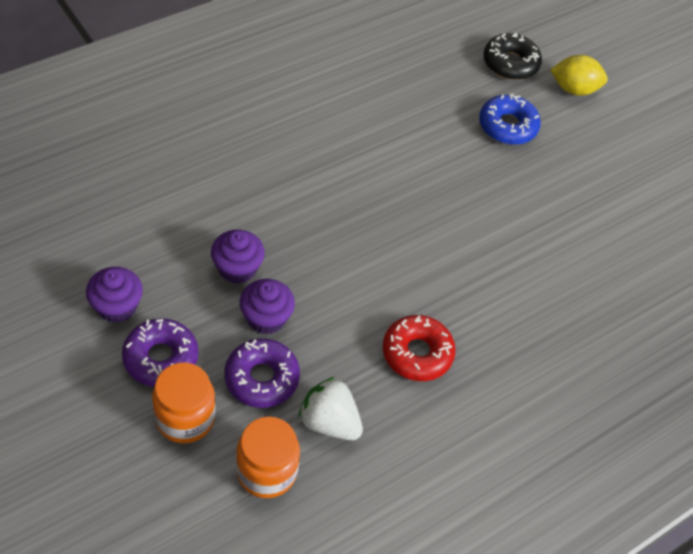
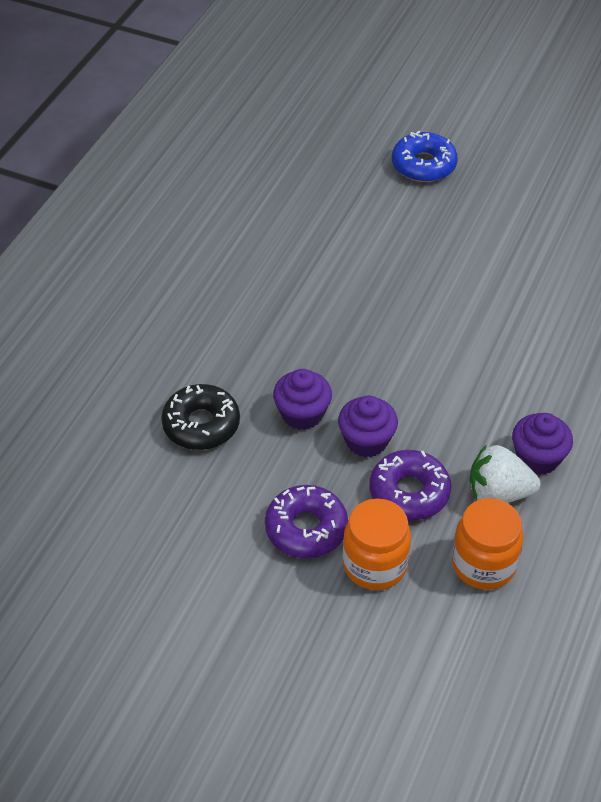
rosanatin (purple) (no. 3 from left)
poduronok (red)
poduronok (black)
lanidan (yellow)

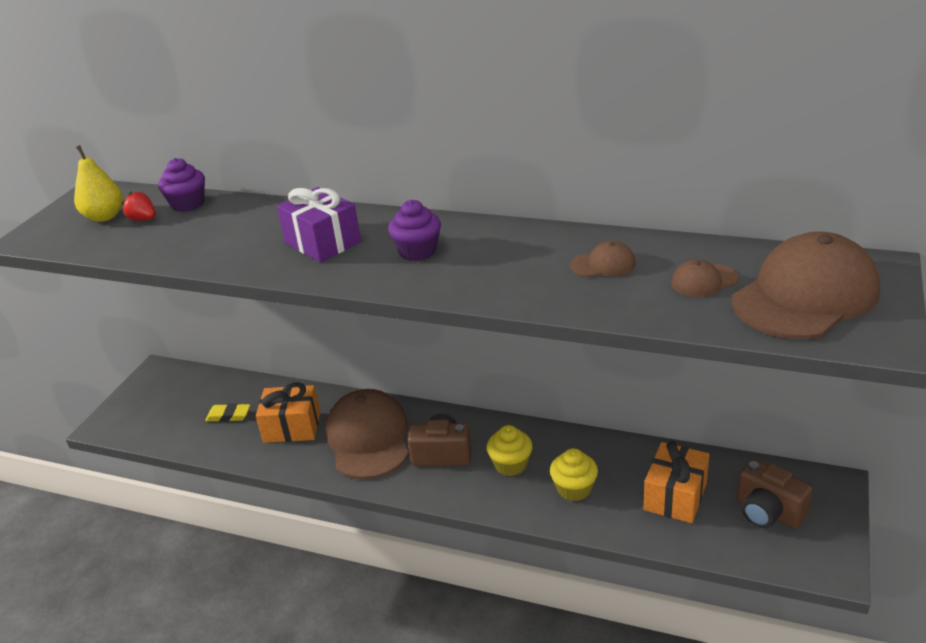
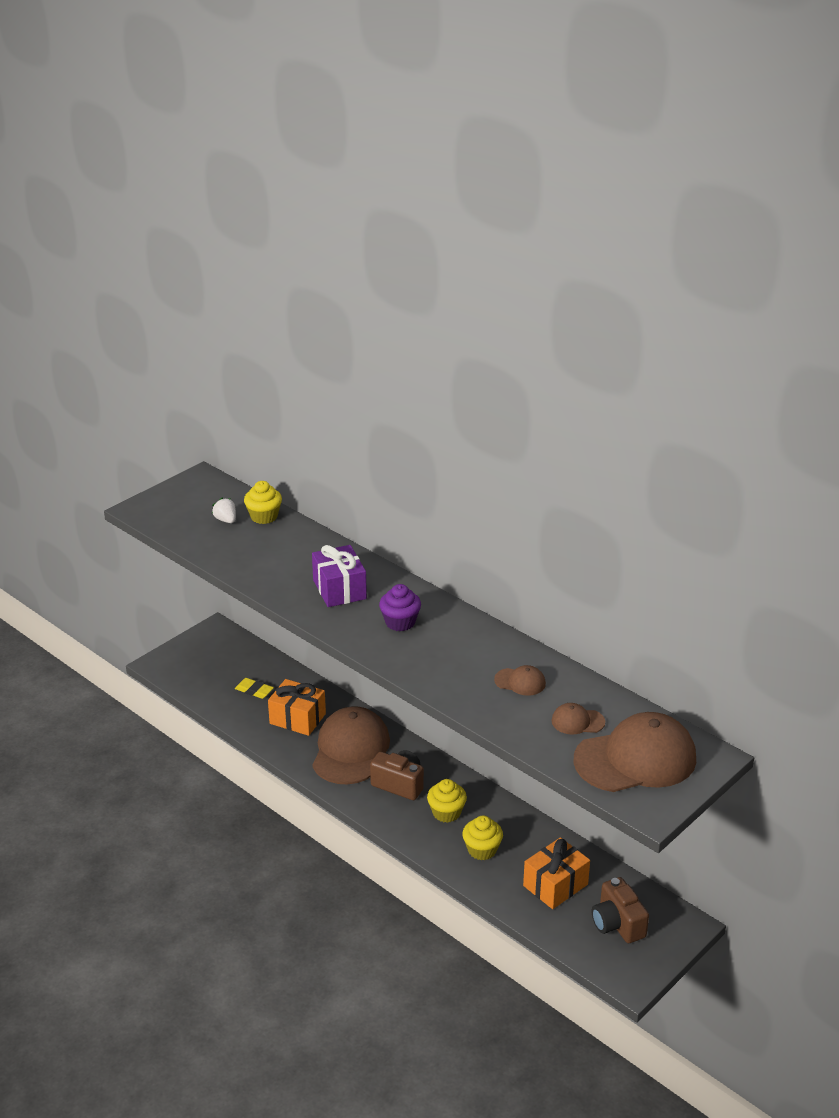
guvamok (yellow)
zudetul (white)
rosanatin (yellow) (no. 1 from left)

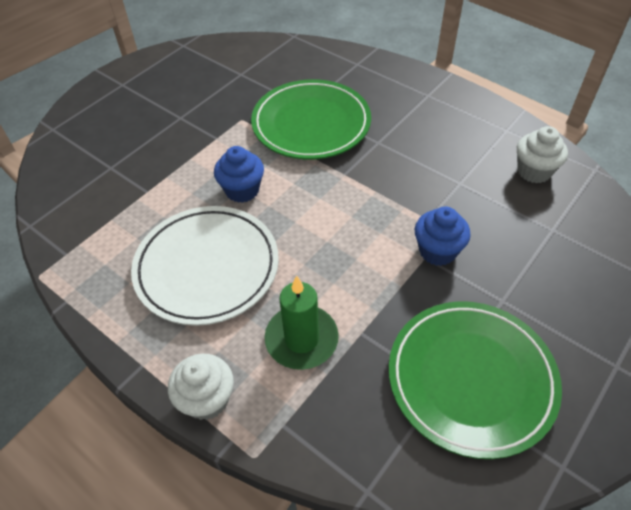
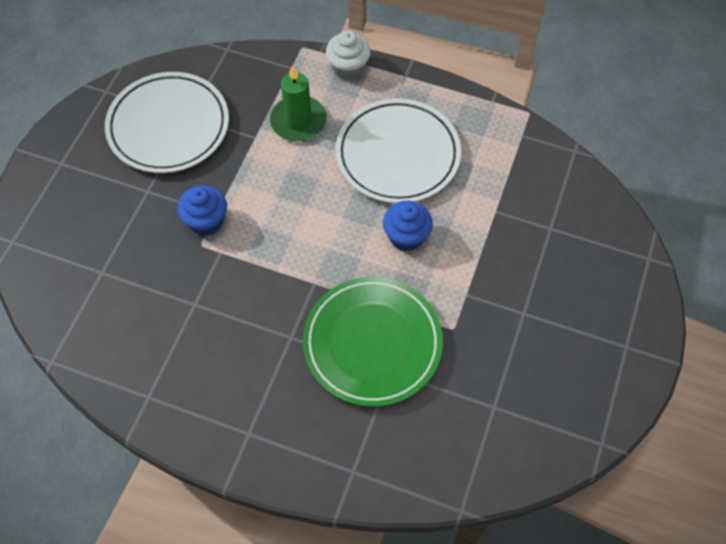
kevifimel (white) (no. 1 from left)
rosanatin (white) (no. 2 from left in the first image)

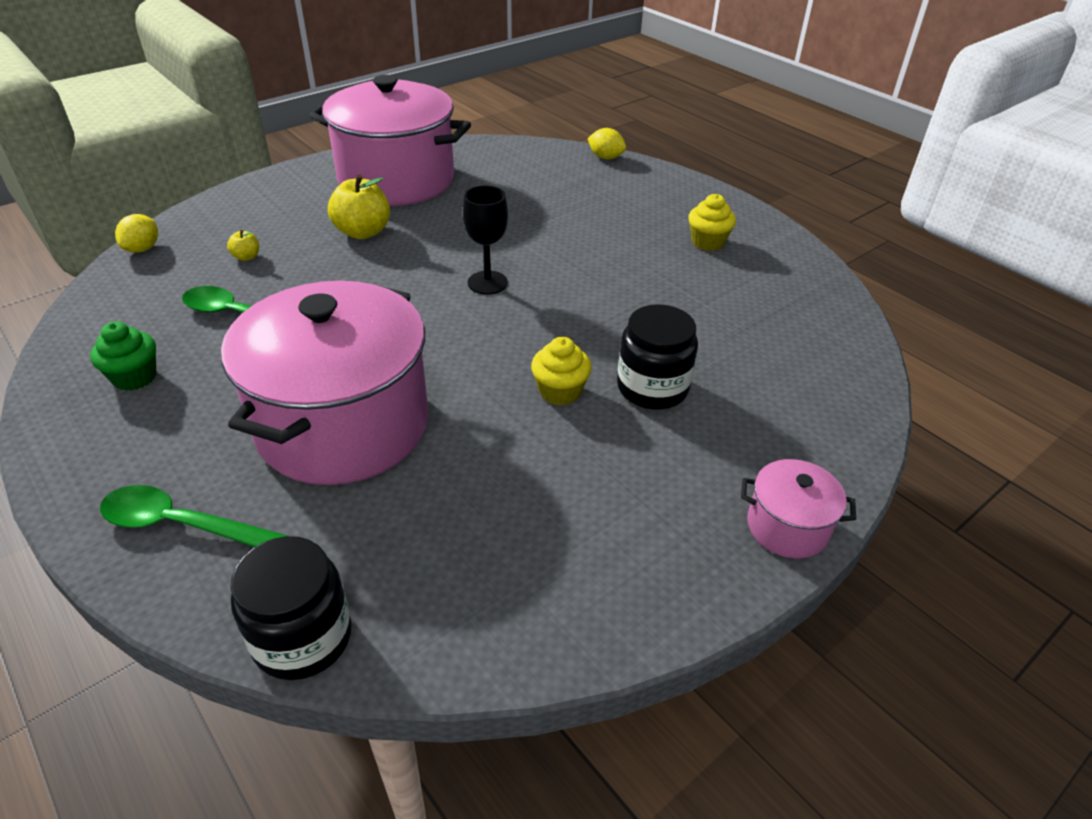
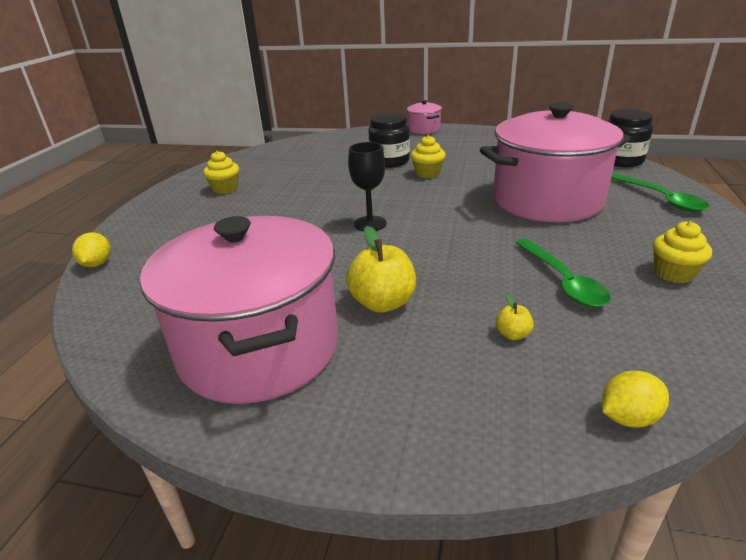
rosanatin (yellow) (no. 3 from left)

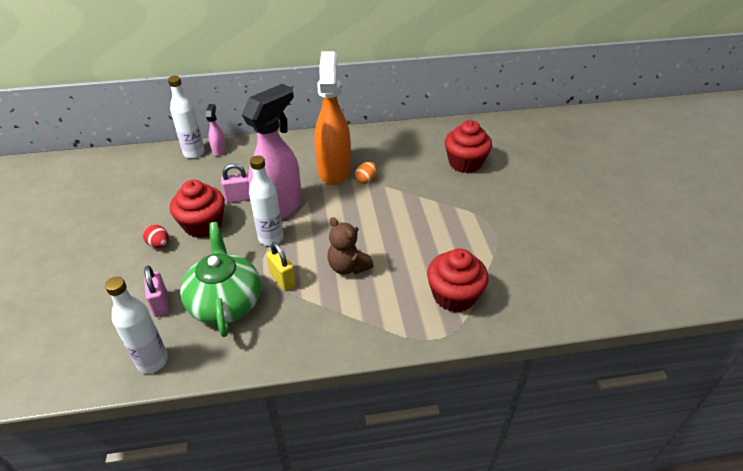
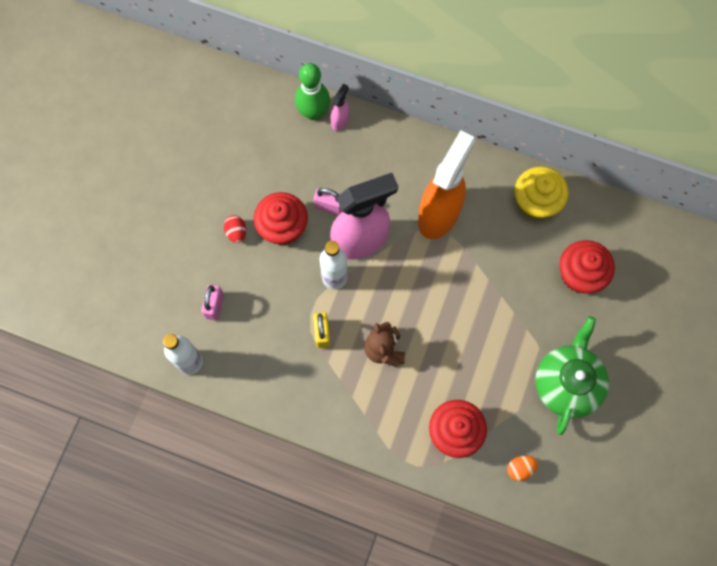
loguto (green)
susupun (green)
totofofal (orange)
rosanatin (yellow)

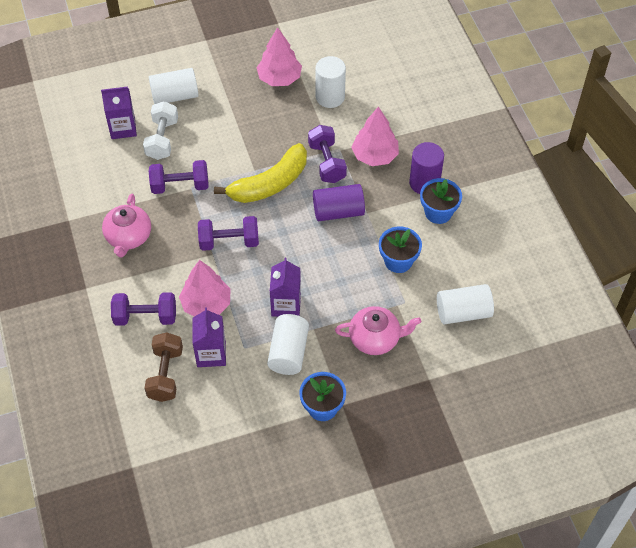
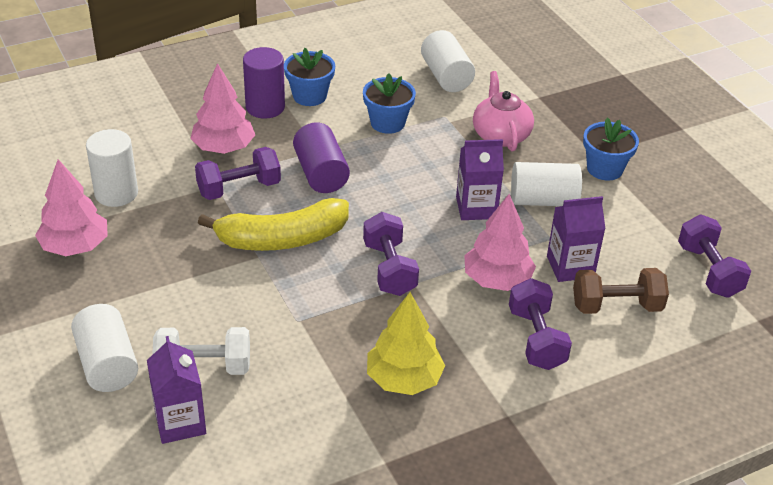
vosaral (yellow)
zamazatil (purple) (no. 4 from left)
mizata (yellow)

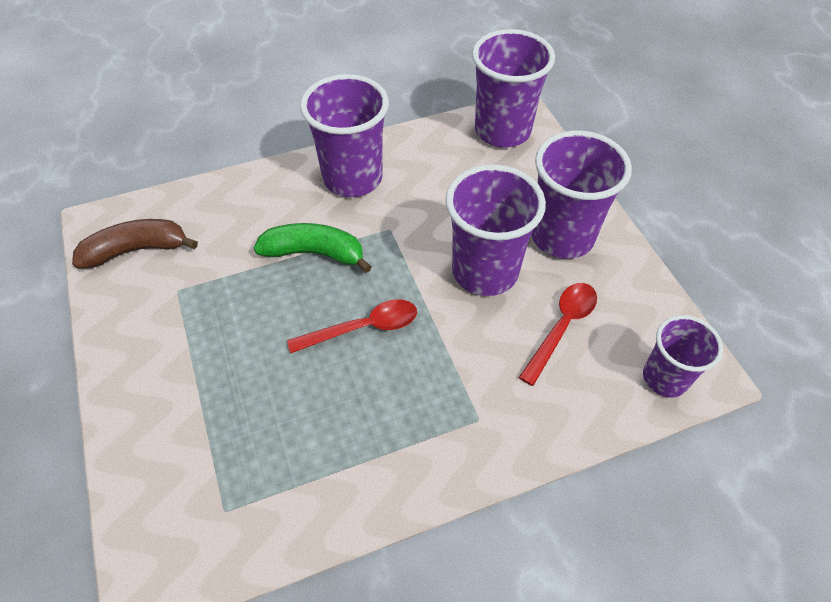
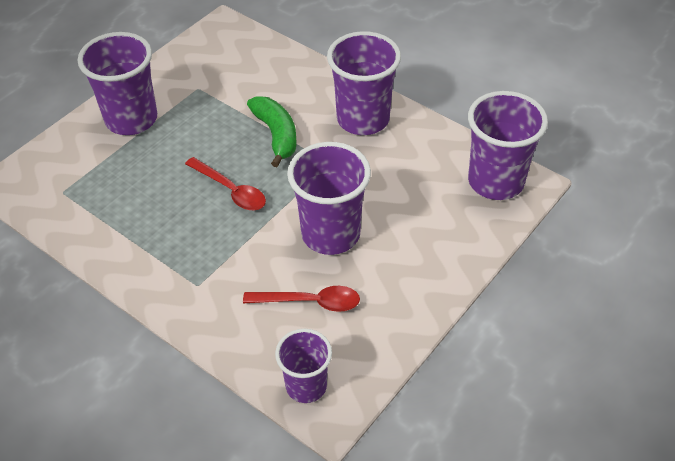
mizata (brown)
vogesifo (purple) (no. 1 from left)

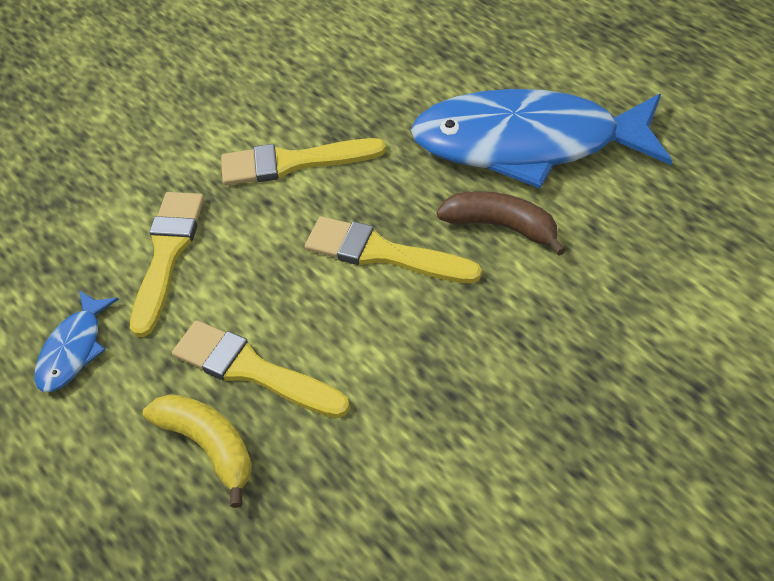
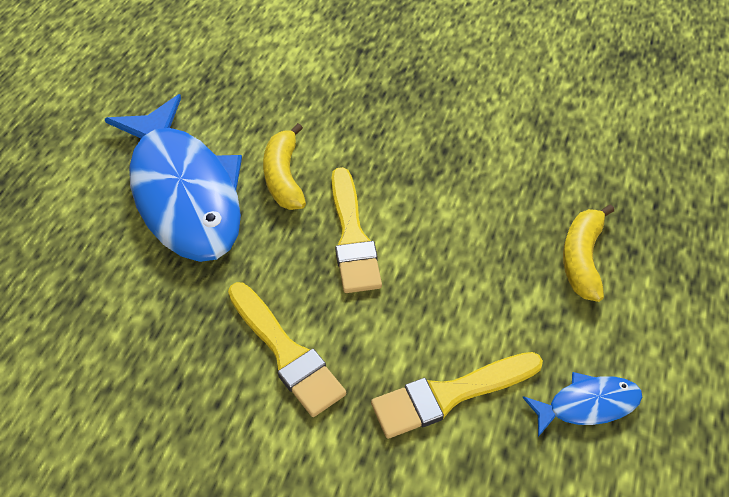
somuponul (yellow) (no. 2 from left in the first image)
mizata (yellow) (no. 1 from left)

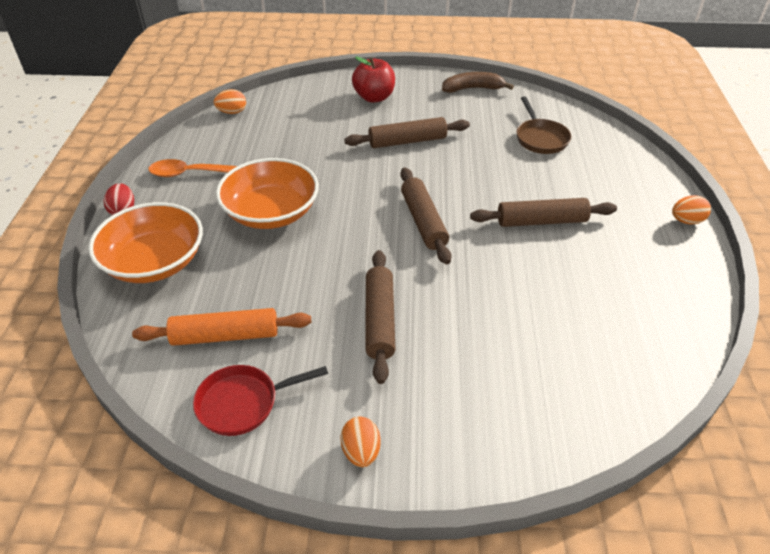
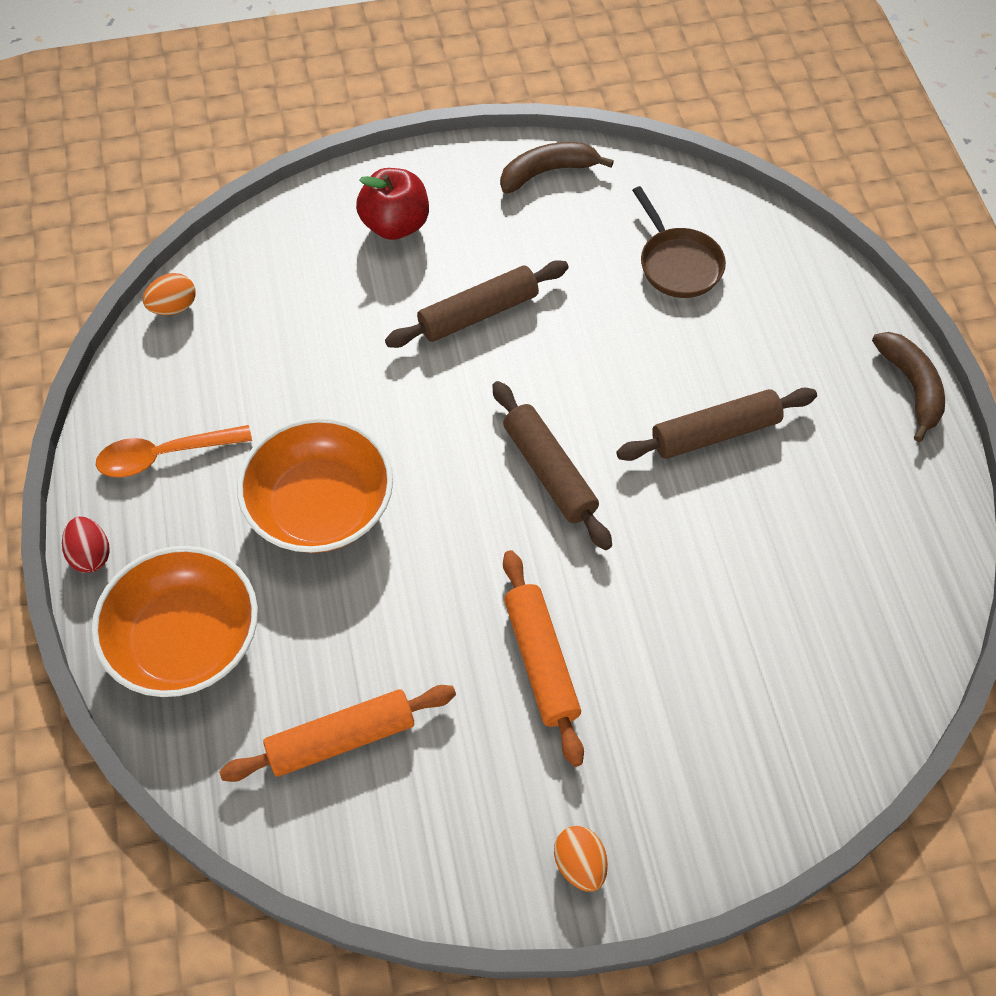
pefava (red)
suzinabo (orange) (no. 2 from left)
mizata (brown) (no. 2 from left)

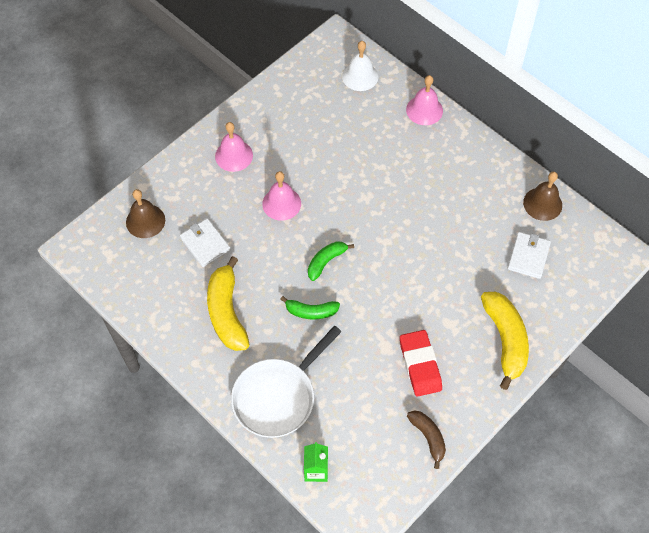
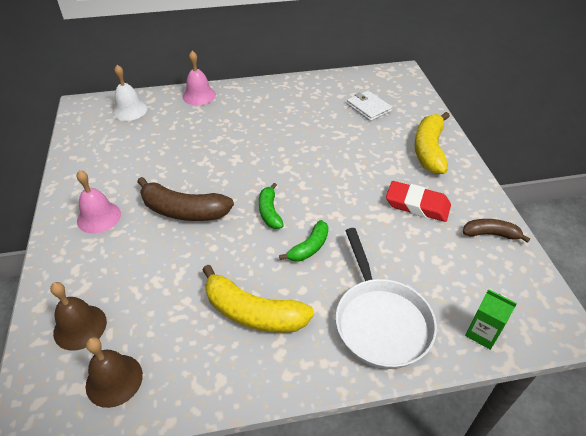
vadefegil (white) (no. 1 from left in the first image)
mizata (brown) (no. 1 from left)
mizata (yellow) (no. 2 from left)
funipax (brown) (no. 2 from left)

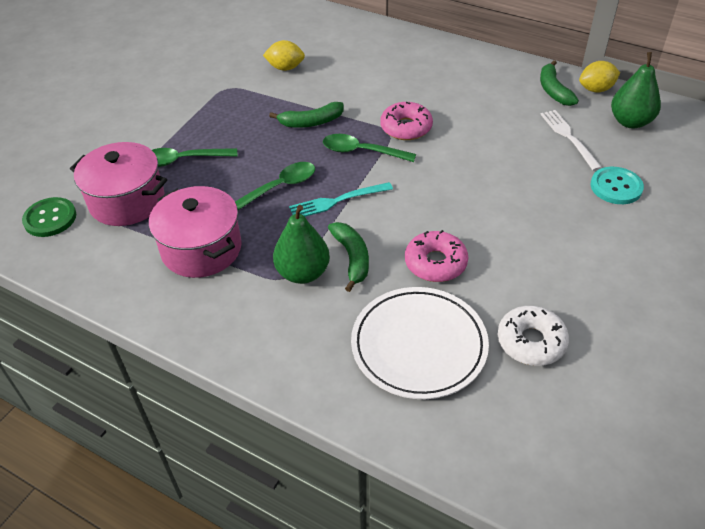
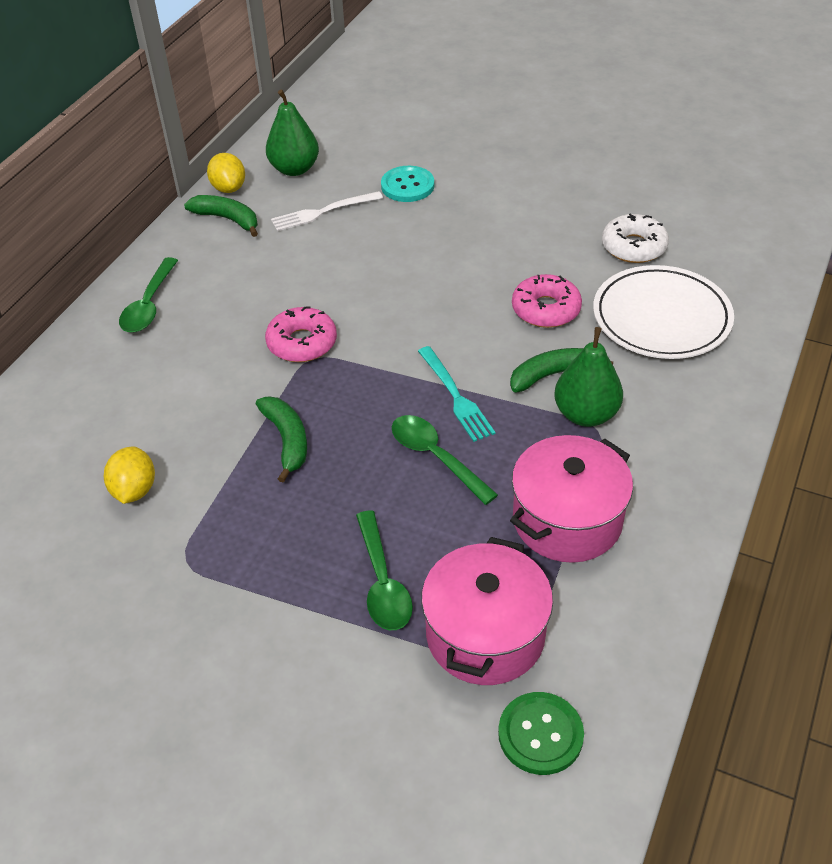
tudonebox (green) (no. 1 from left)
mizata (green) (no. 1 from left)

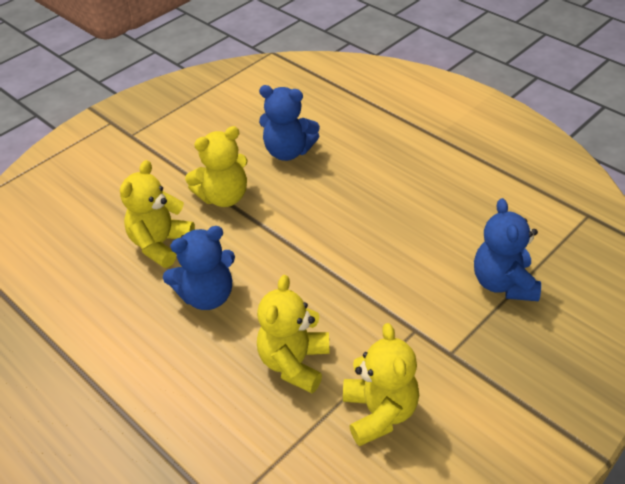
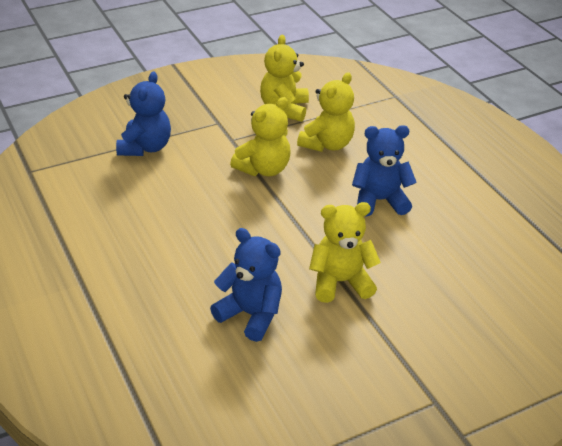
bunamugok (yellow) (no. 1 from left)

